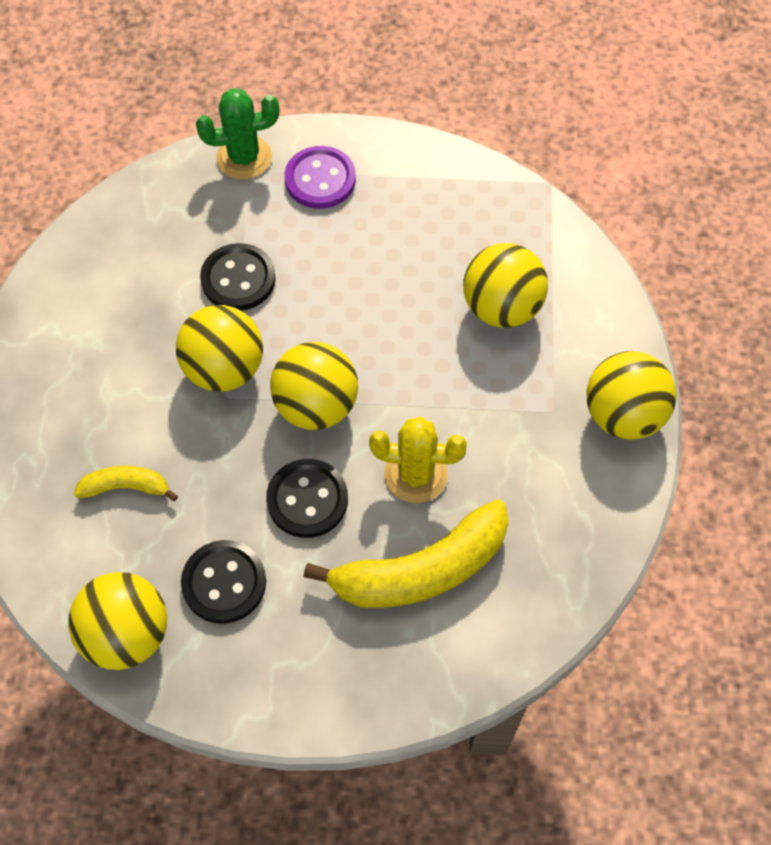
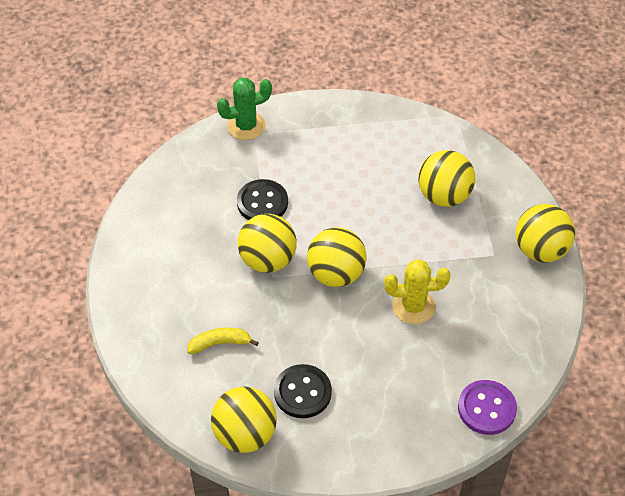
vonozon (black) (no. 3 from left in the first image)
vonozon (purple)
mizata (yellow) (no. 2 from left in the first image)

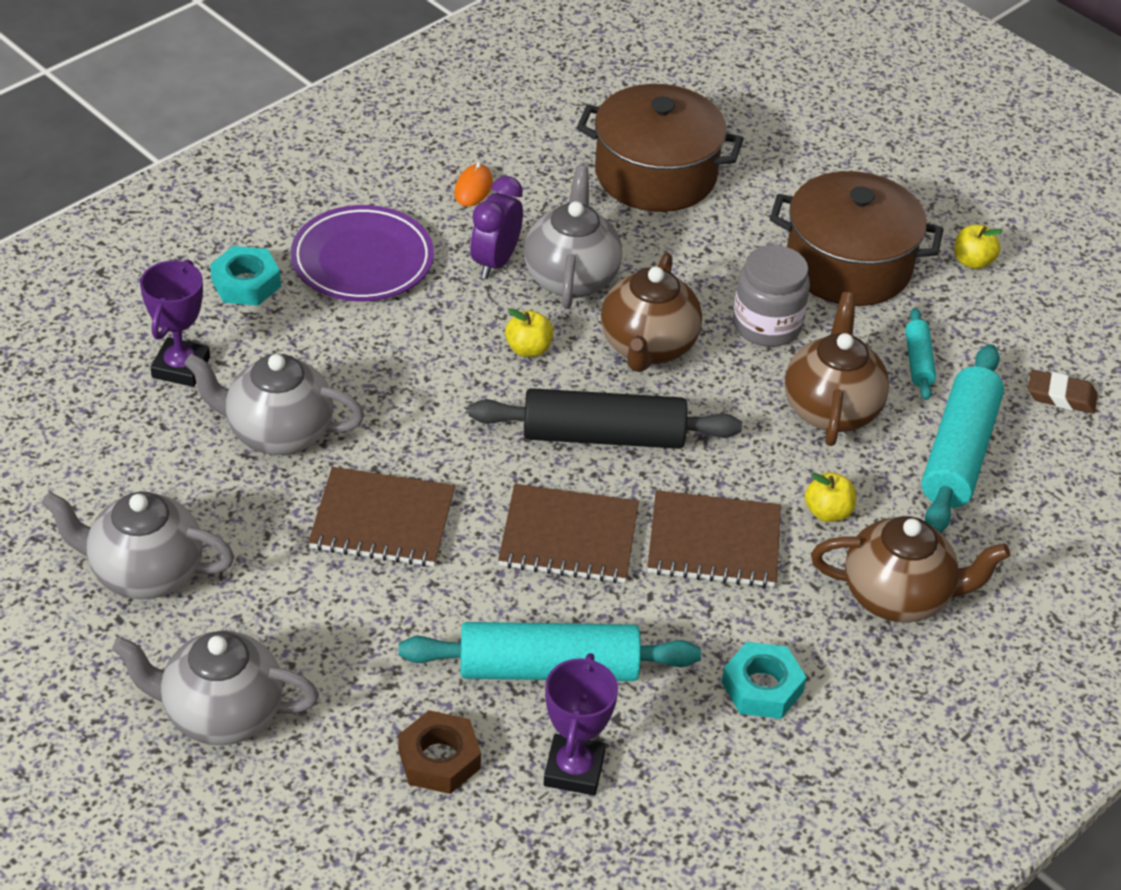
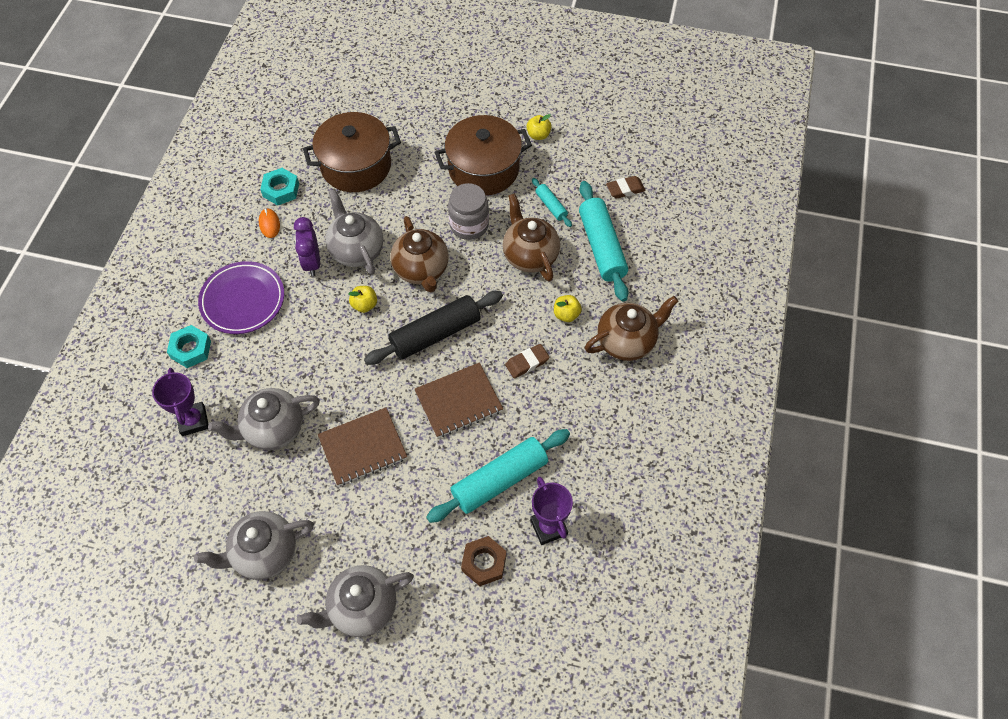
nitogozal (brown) (no. 1 from left)
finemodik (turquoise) (no. 2 from left)

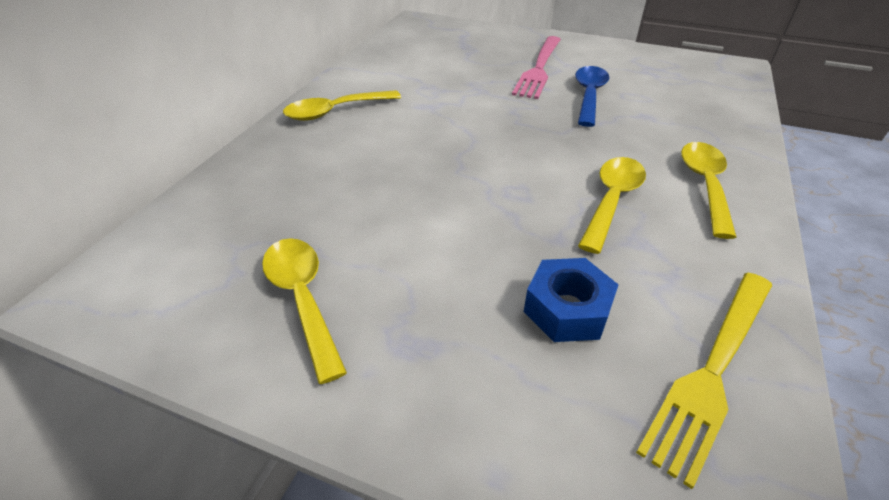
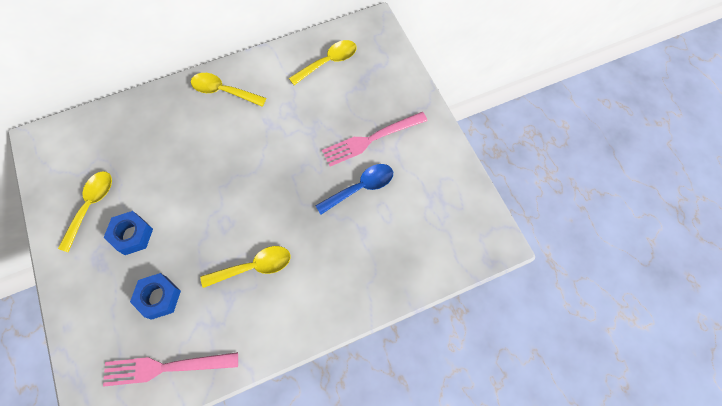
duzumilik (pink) (no. 1 from left)
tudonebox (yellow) (no. 4 from left)
finemodik (blue) (no. 1 from left)

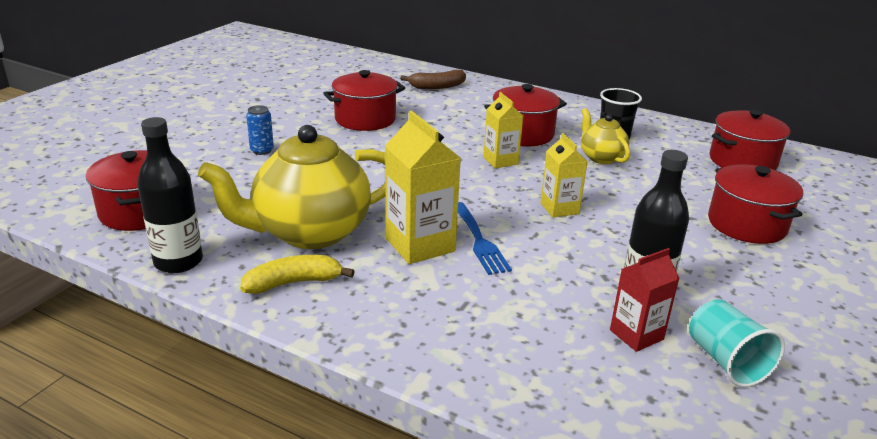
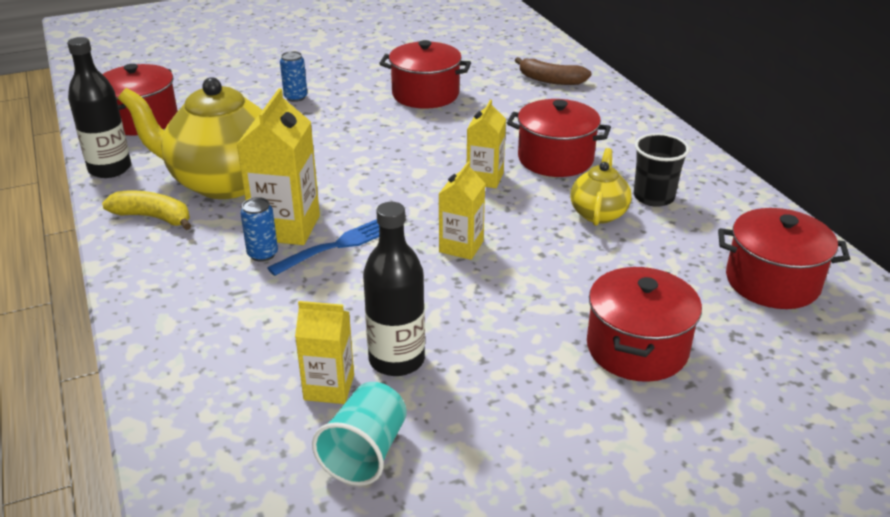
duzumilik (blue)
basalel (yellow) (no. 2 from left)
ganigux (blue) (no. 1 from left)

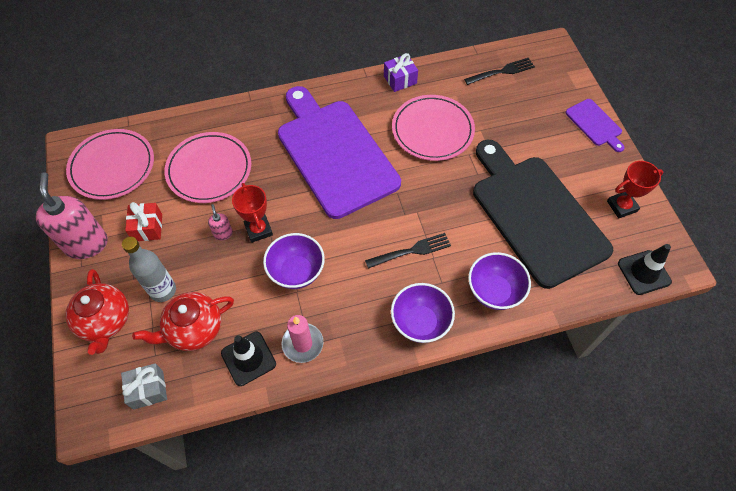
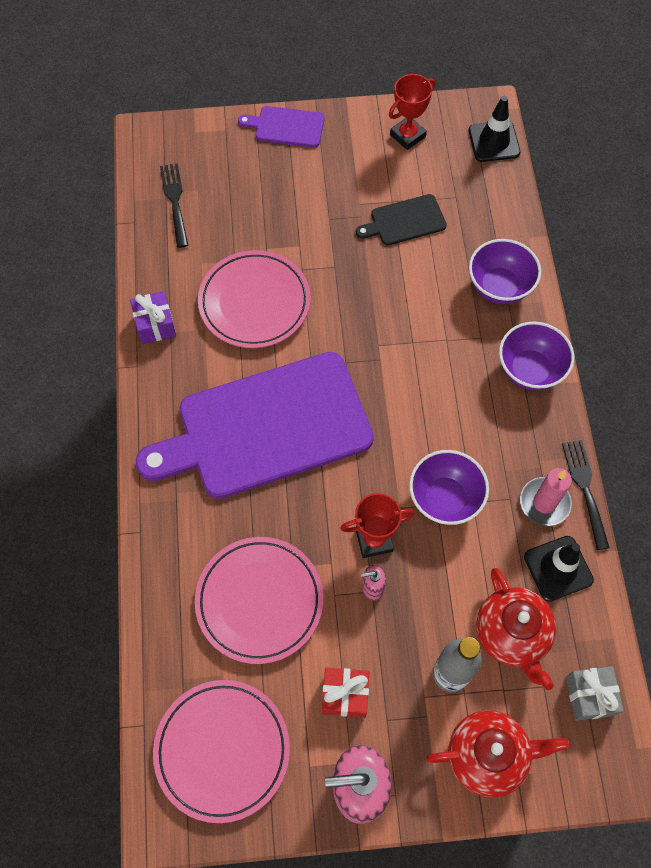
duzumilik (black) (no. 2 from left)
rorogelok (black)
rorogelok (purple) (no. 2 from left)
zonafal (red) (no. 2 from left)

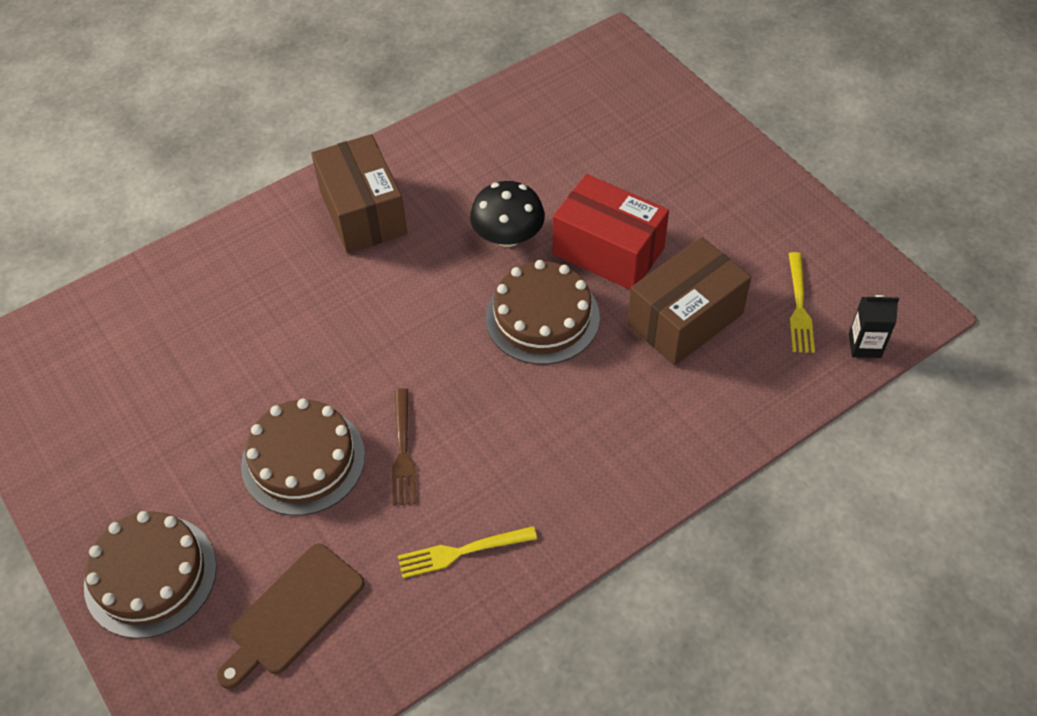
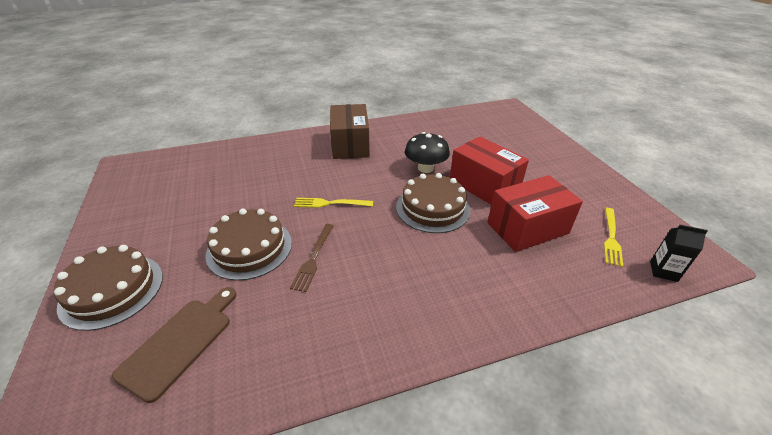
rorogelok (brown)
duzumilik (yellow) (no. 1 from left)
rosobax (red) (no. 2 from left)

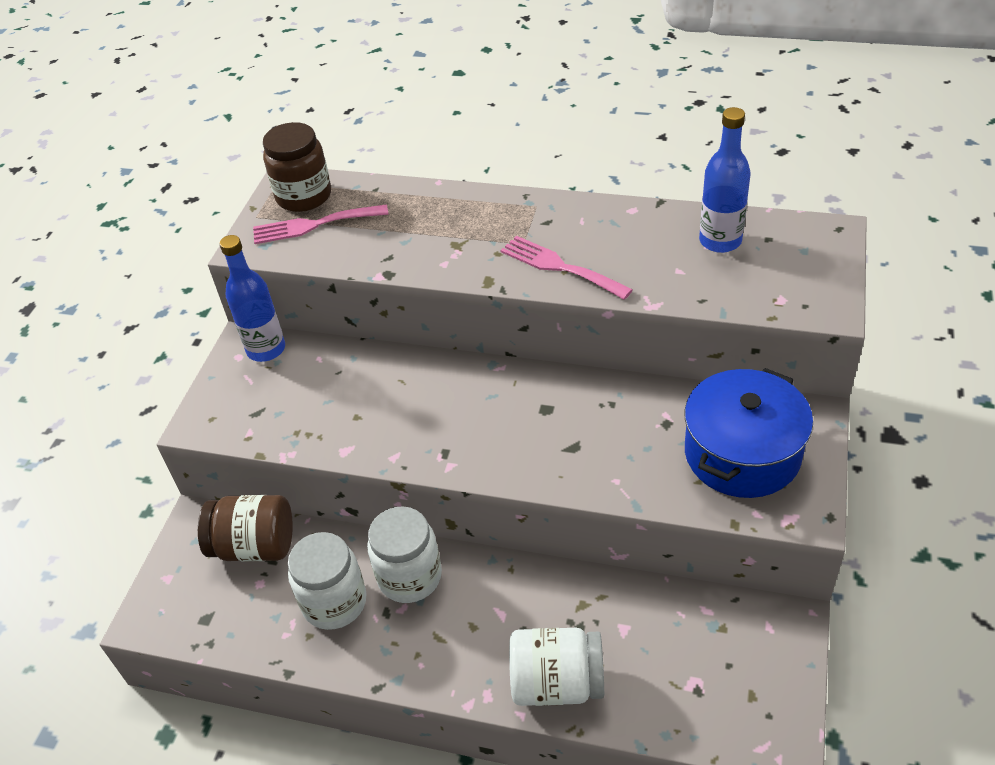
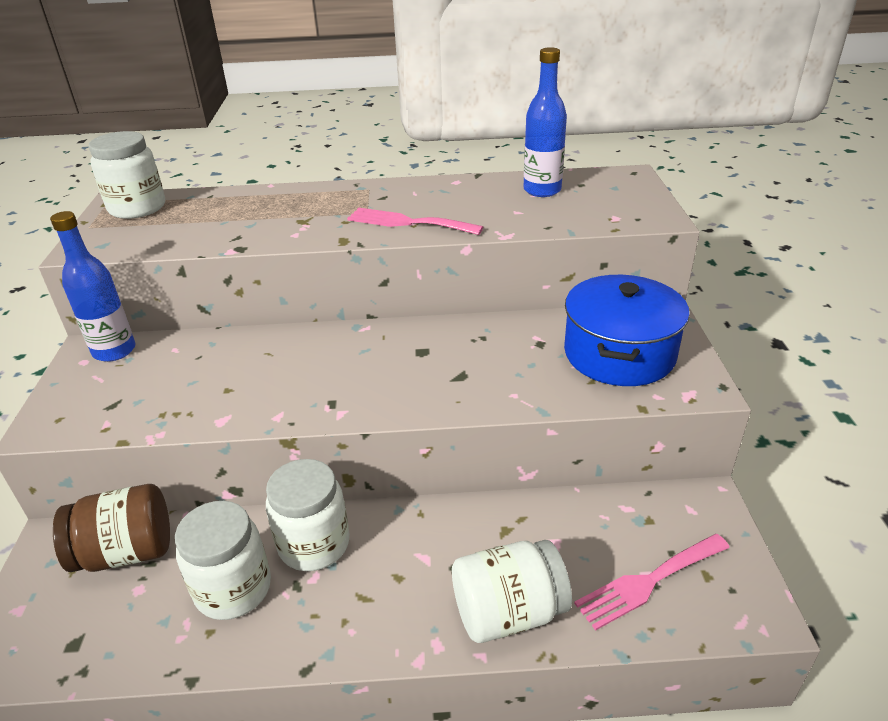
duzumilik (pink) (no. 2 from left)
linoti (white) (no. 1 from left)

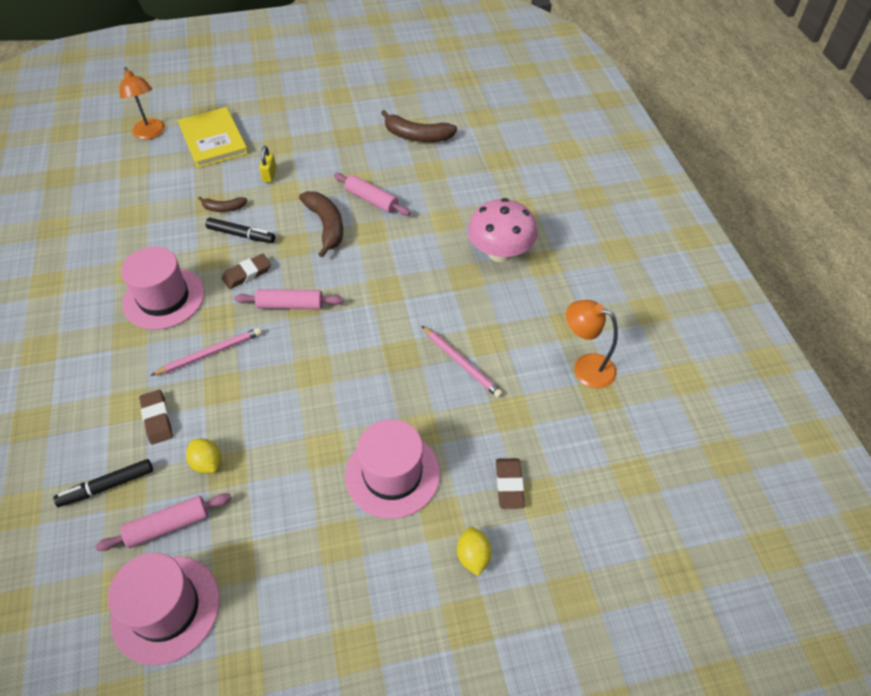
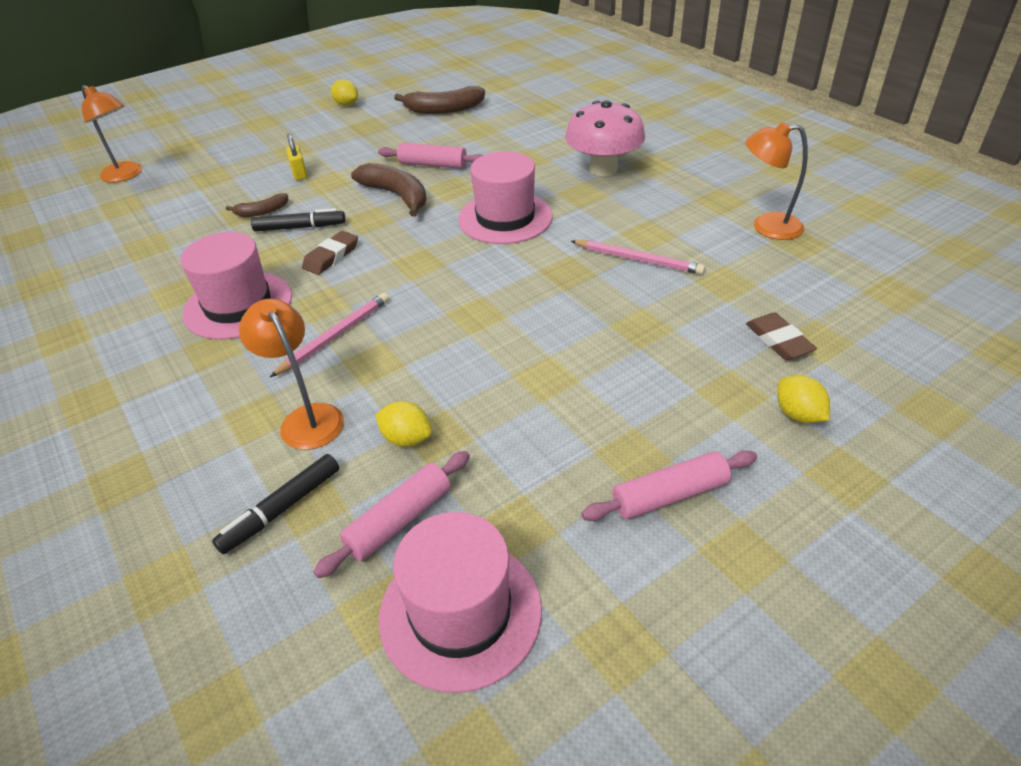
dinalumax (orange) (no. 2 from left)
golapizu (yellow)
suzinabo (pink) (no. 3 from left)
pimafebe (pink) (no. 3 from left)
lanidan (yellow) (no. 1 from left)

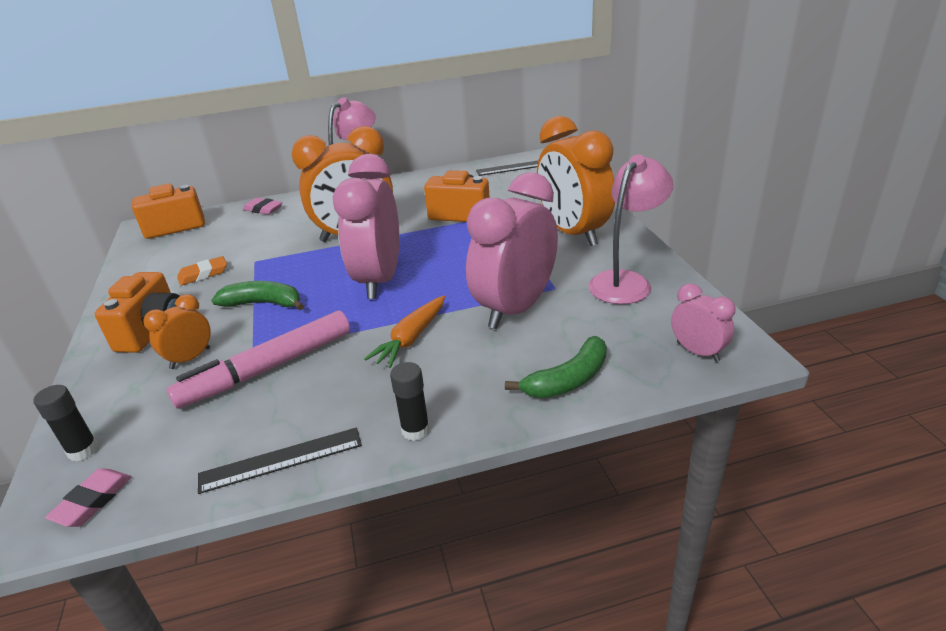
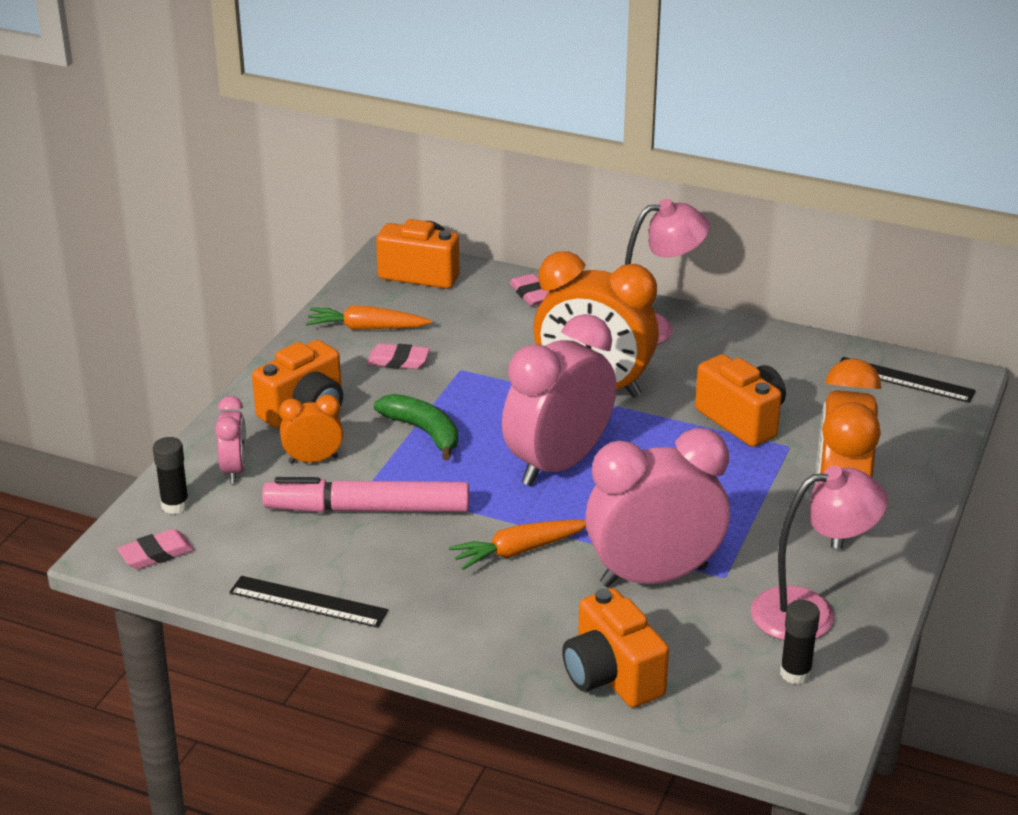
nitogozal (pink) (no. 2 from left)
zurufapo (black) (no. 2 from left)
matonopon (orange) (no. 3 from left)
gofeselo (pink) (no. 1 from left)
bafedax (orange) (no. 1 from left)

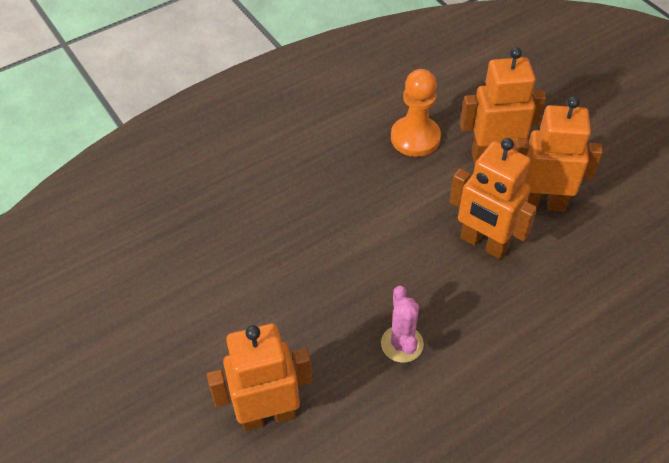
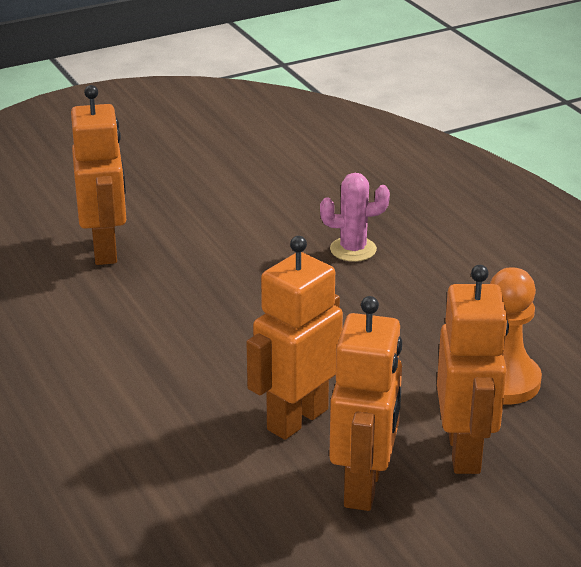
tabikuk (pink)

